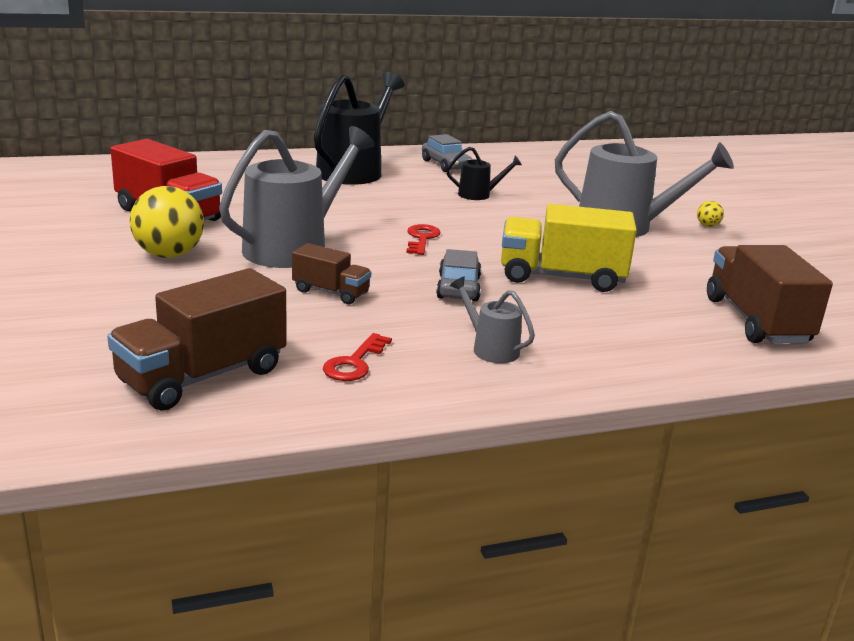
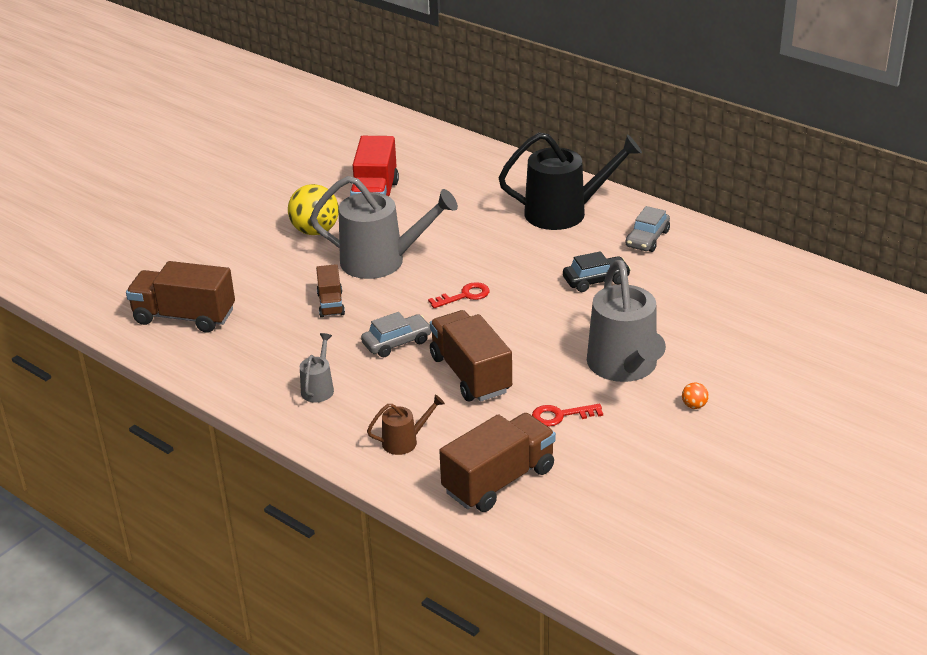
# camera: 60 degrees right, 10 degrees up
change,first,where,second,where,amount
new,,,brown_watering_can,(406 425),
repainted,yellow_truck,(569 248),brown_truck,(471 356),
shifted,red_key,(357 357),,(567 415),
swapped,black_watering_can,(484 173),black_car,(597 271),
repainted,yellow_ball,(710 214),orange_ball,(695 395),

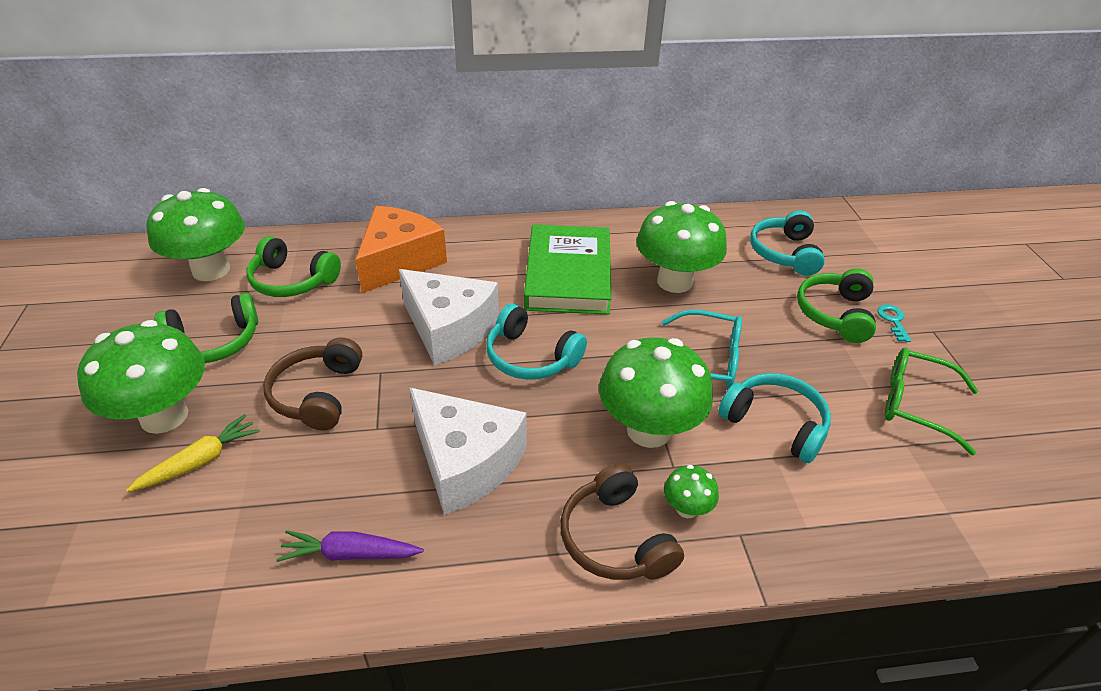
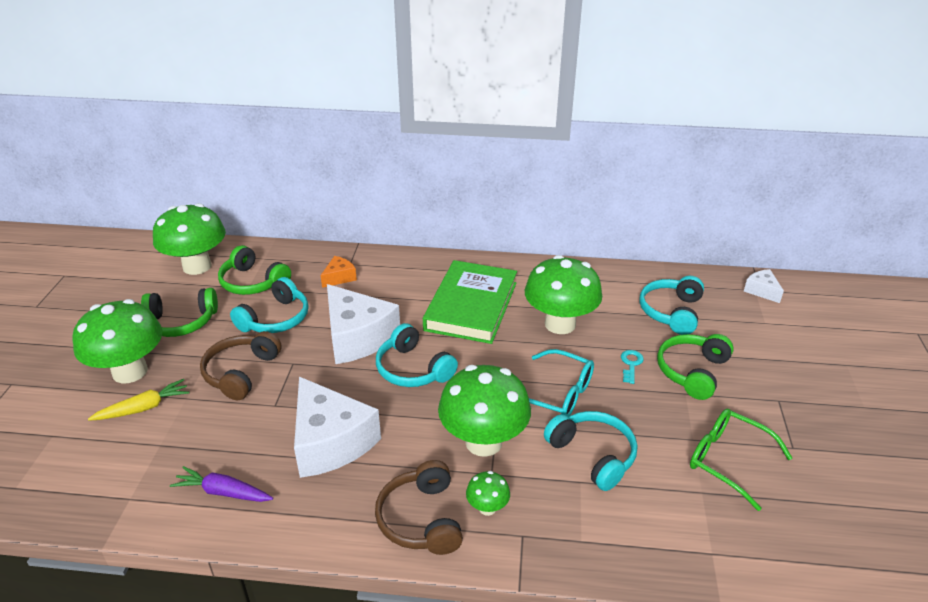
# camera: 15 degrees right, 5 degrees down
change,first,where,second,where,amount
new,,,turquoise_headphones,(269 305),
scaled,orange_cheese,(401 249),,(338 272),x0.46
shifted,turquoise_key,(894 323),,(632 367),
new,,,white_cheese,(764 286),

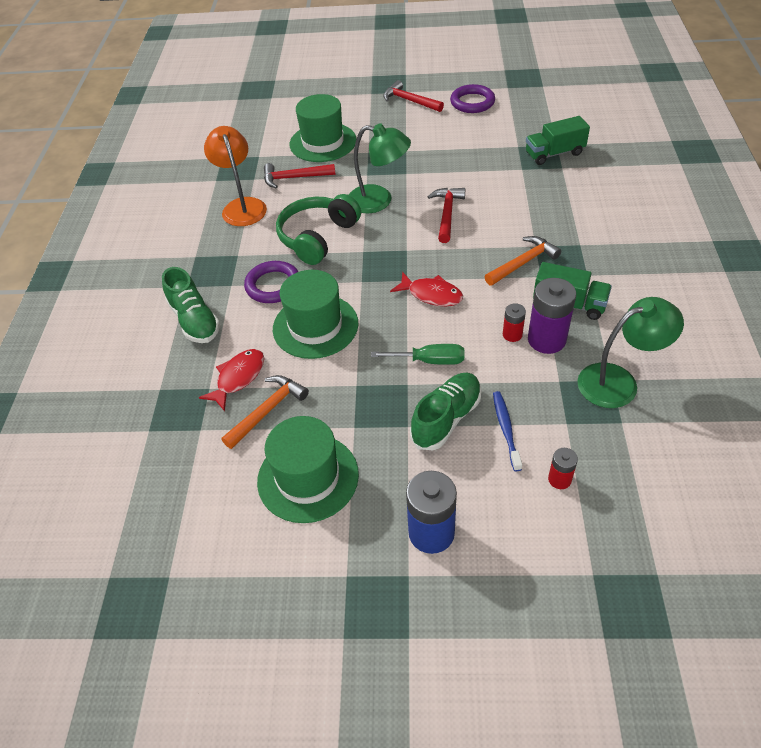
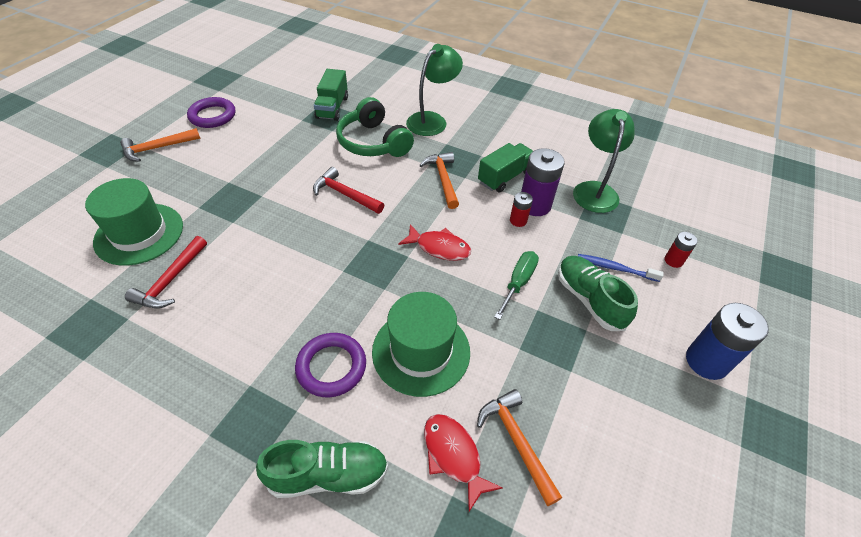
# camera: 70 degrees left, 0 degrees up
change,first,where,second,where,amount
repainted,red_hammer,(413 96),orange_hammer,(160 145),
shifted,green_headphones,(318 229),,(375 127),
rotated,red_fish,(426 289),,(434 242),60 degrees clockwise
shifted,green_lamp,(380 168),,(434 90),
gone,orange_lamp,(235 176),,,
gone,green_hat,(308 469),,,

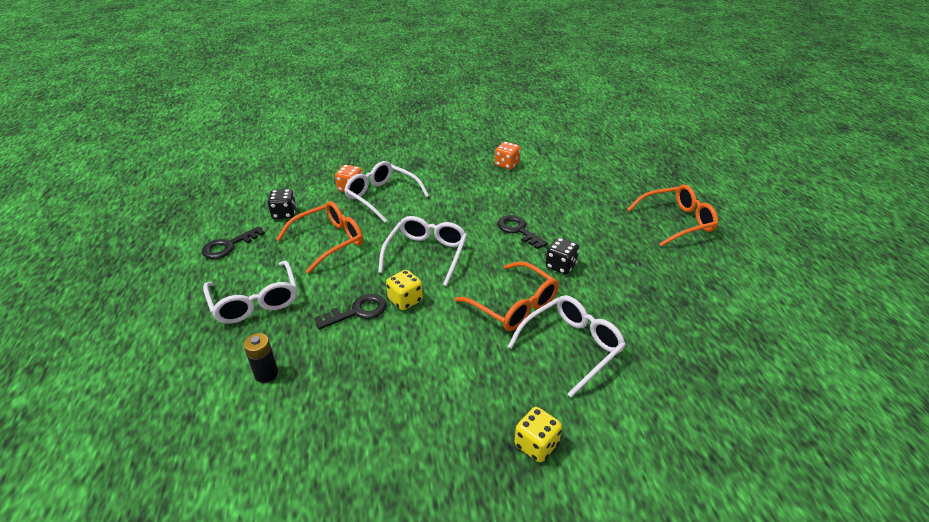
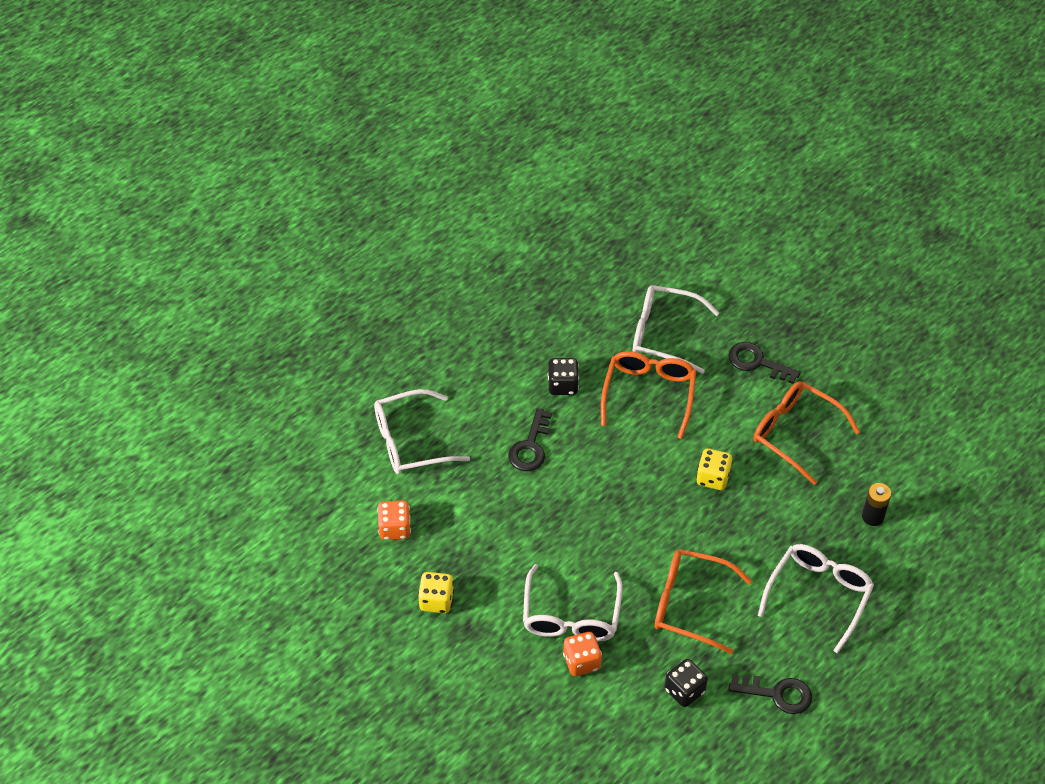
# camera: 125 degrees left, 15 degrees up
change,first,where,second,where,amount
shifted,white_glasses,(422 251),,(422 431),
shifted,yellow_dice,(538 434),,(436 592),
shifted,black_key,(351 312),,(764 363),
shifted,orange_glasses,(672 215),,(806 433),

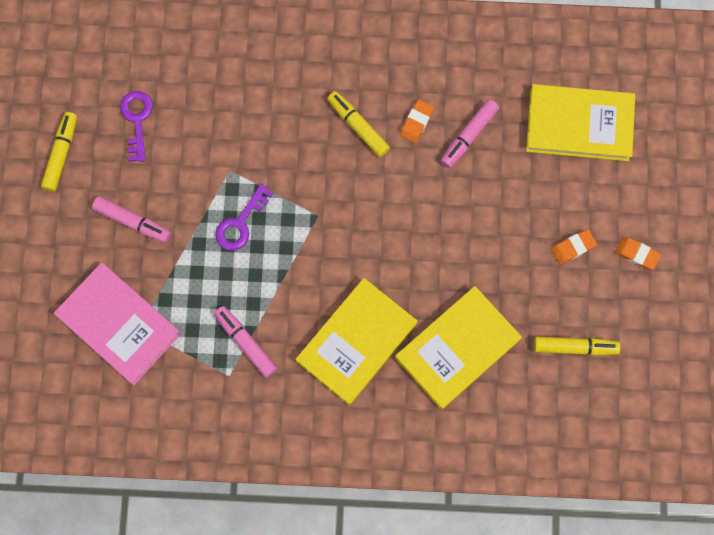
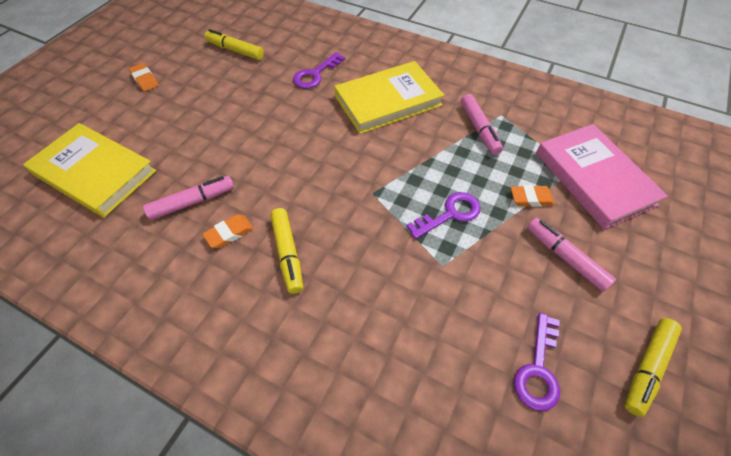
# camera: 155 degrees left, 20 degrees down
change,first,where,second,where,amount
swapped,yellow_book,(458 348),purple_key,(319 70),
shifted,orange_eraser,(574 246),,(533 196),

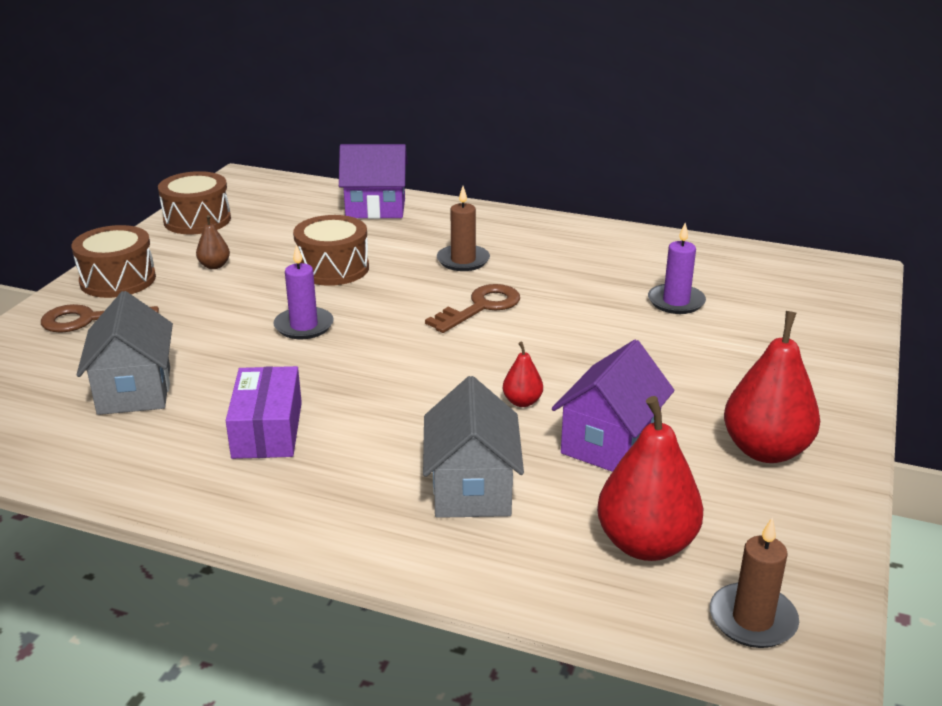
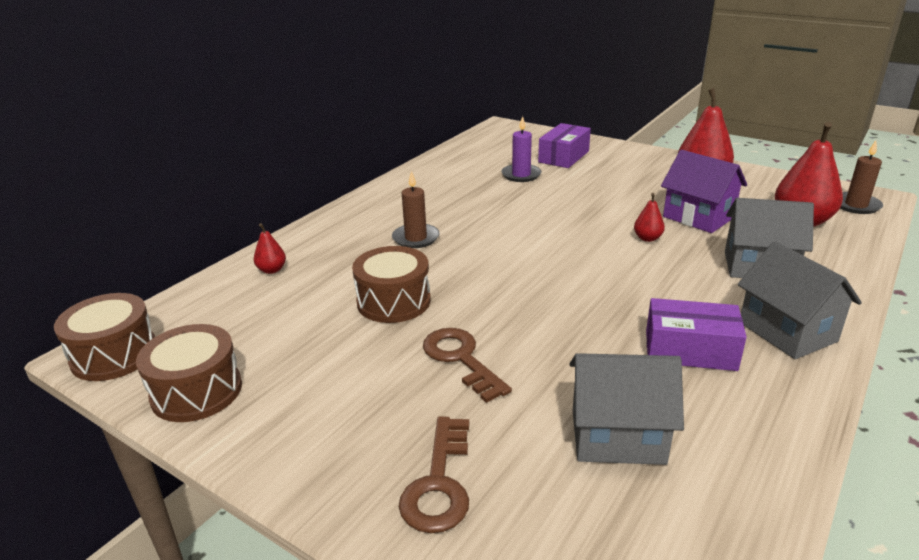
# camera: 75 degrees left, 0 degrees up
change,first,where,second,where,amount
shifted,brown_drum,(113 261),,(104 337),
swapped,purple_house,(373 181),red_pear,(270 248),
shifted,brown_key,(472 308),,(467 365),
new,,,purple_box,(564 145),
new,,,grey_house,(800 300),
gone,brown_pear,(213 242),,,
gone,purple_candle,(303 291),,,

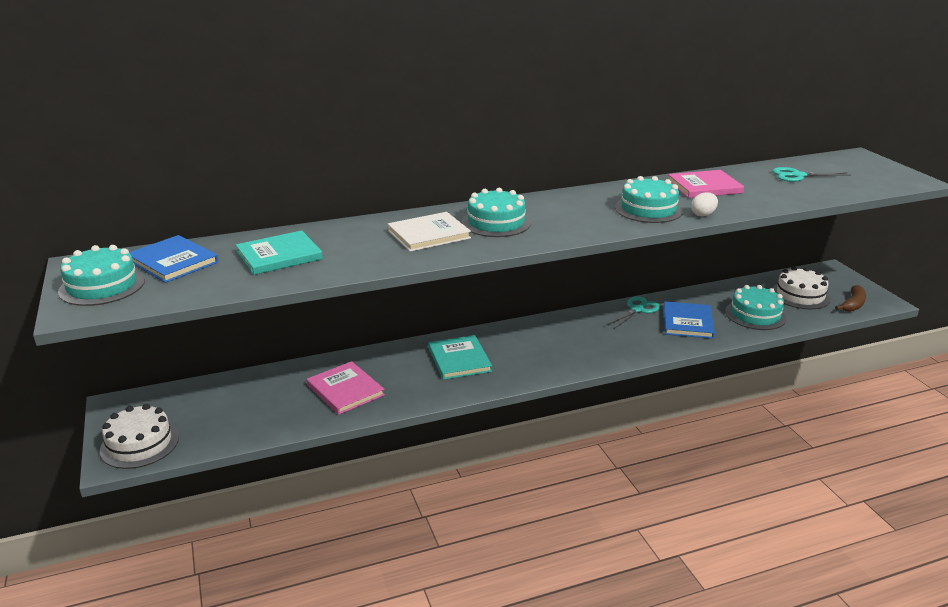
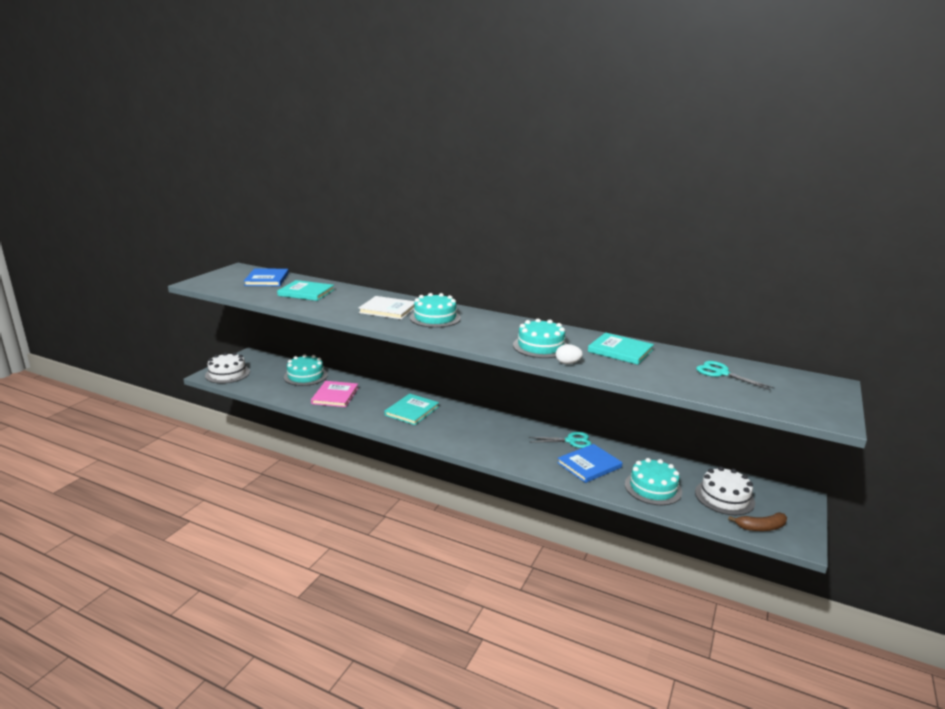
# camera: 45 degrees right, 5 degrees down
change,first,where,second,where,amount
shifted,turquoise_cake,(101 275),,(306 370),
repainted,pink_book,(706 184),turquoise_book,(621 348),

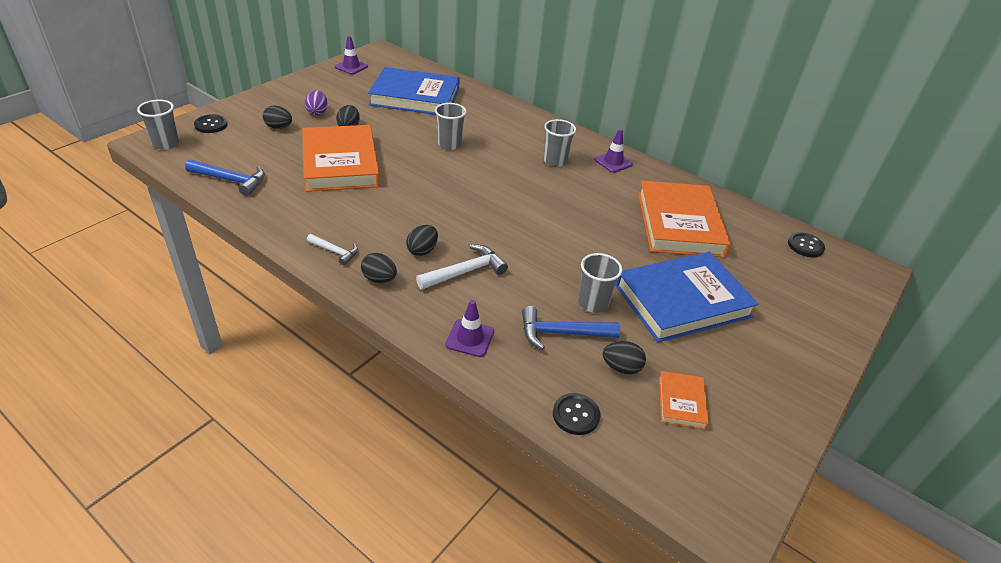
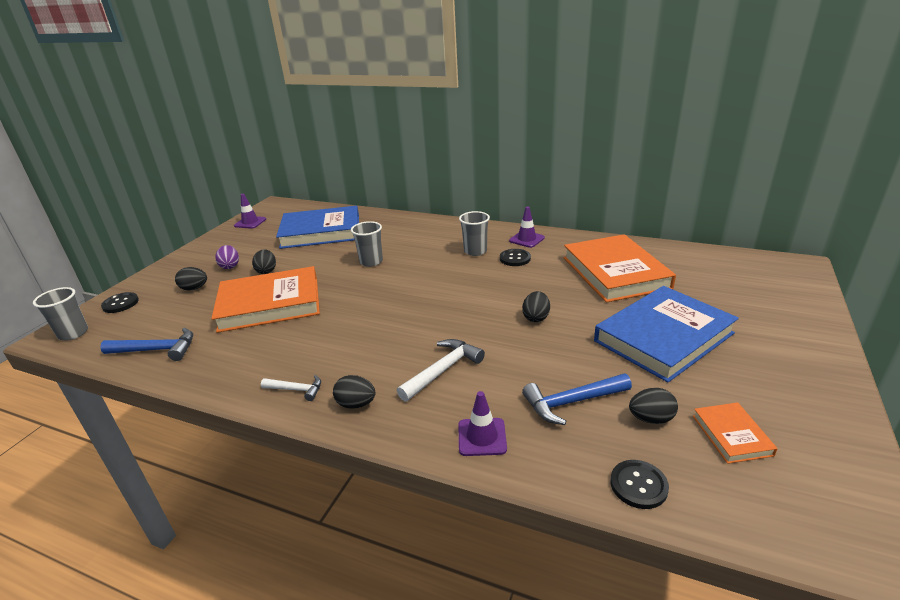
# camera: 10 degrees left, 10 degrees down
change,first,where,second,where,amount
rotated,orange_book,(341 158),,(265 299),75 degrees counterclockwise
shifted,black_button,(806 245),,(515 257),
shifted,black_egg,(422 240),,(536 306),
gone,grey_cup,(600 283),,,

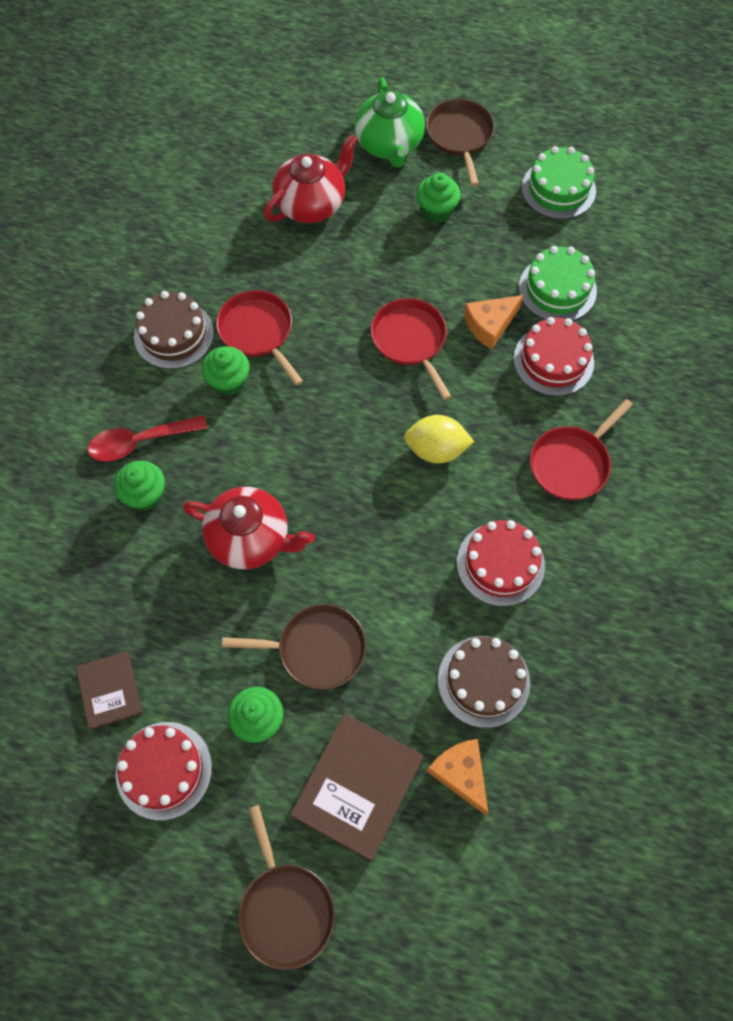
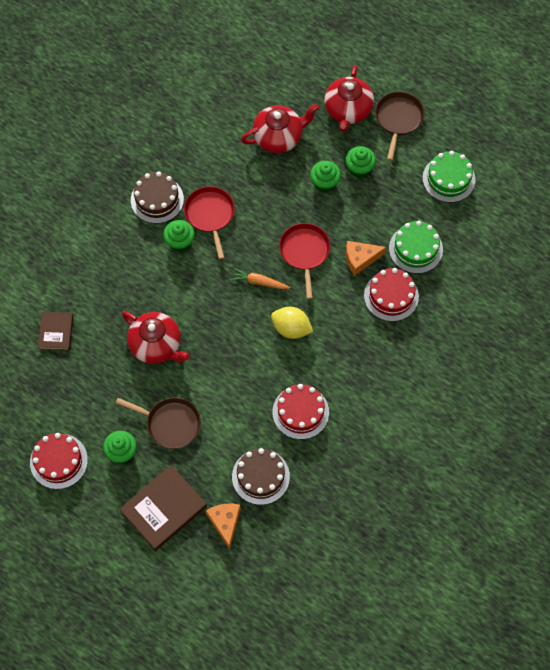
# camera: 20 degrees right, 0 degrees up
change,first,where,second,where,amount
shifted,brown_book,(109 690),,(55 331),
new,,,orange_carrot,(260 278),
shifted,green_cupcake,(139 485),,(325 176),
repainted,green_teapot,(390 122),red_teapot,(349 98),
gone,red_spoon,(148 438),,,
gone,brown_pan,(286 887),,,
gone,red_pan,(581 449),,,

